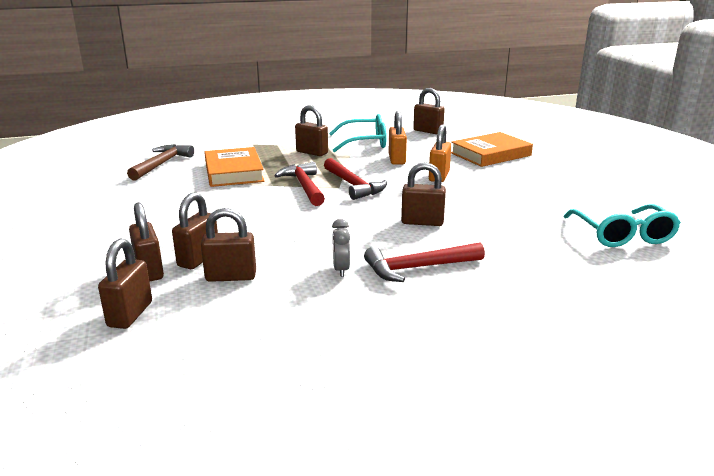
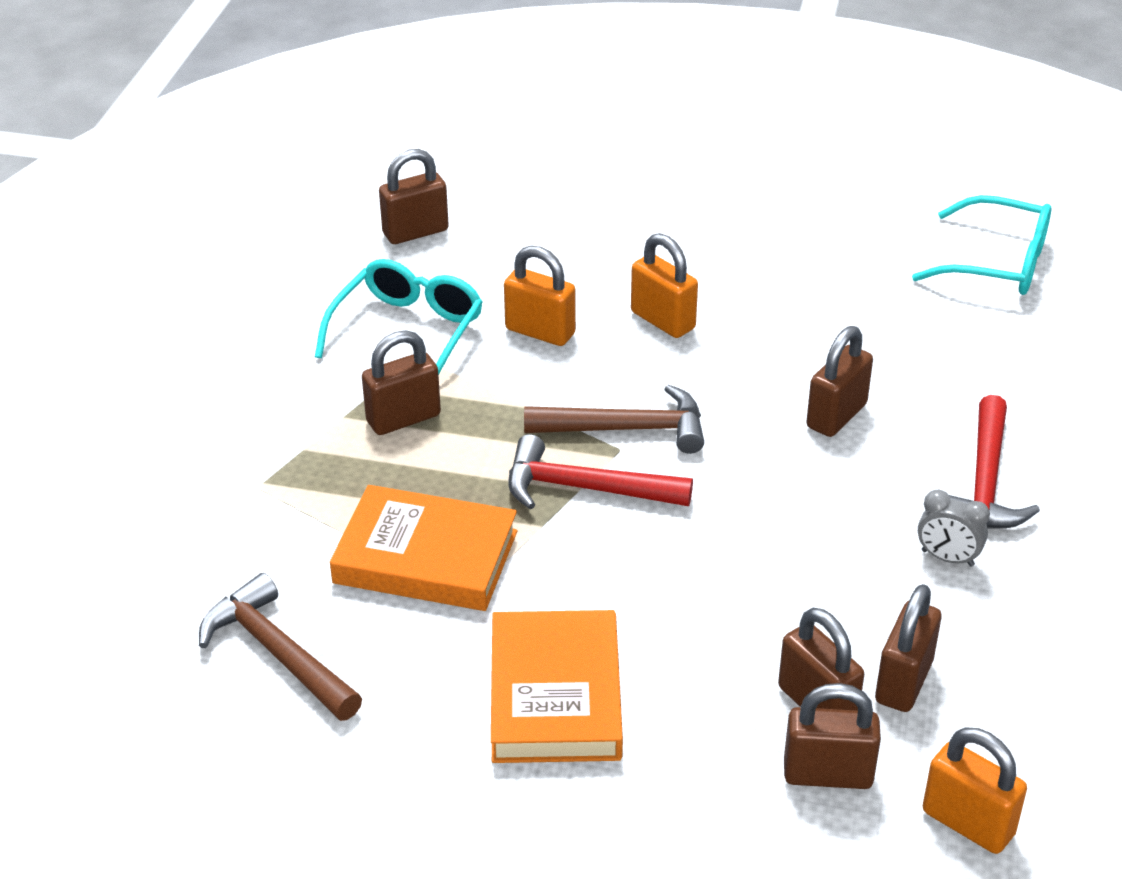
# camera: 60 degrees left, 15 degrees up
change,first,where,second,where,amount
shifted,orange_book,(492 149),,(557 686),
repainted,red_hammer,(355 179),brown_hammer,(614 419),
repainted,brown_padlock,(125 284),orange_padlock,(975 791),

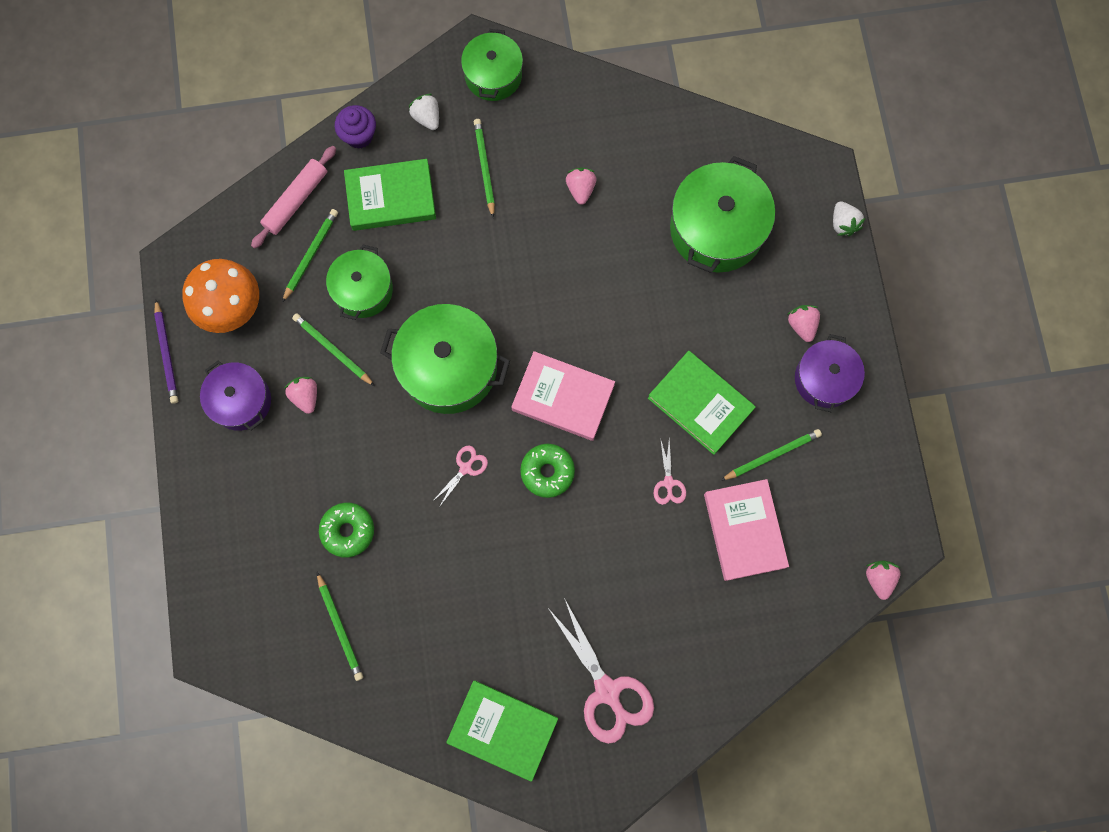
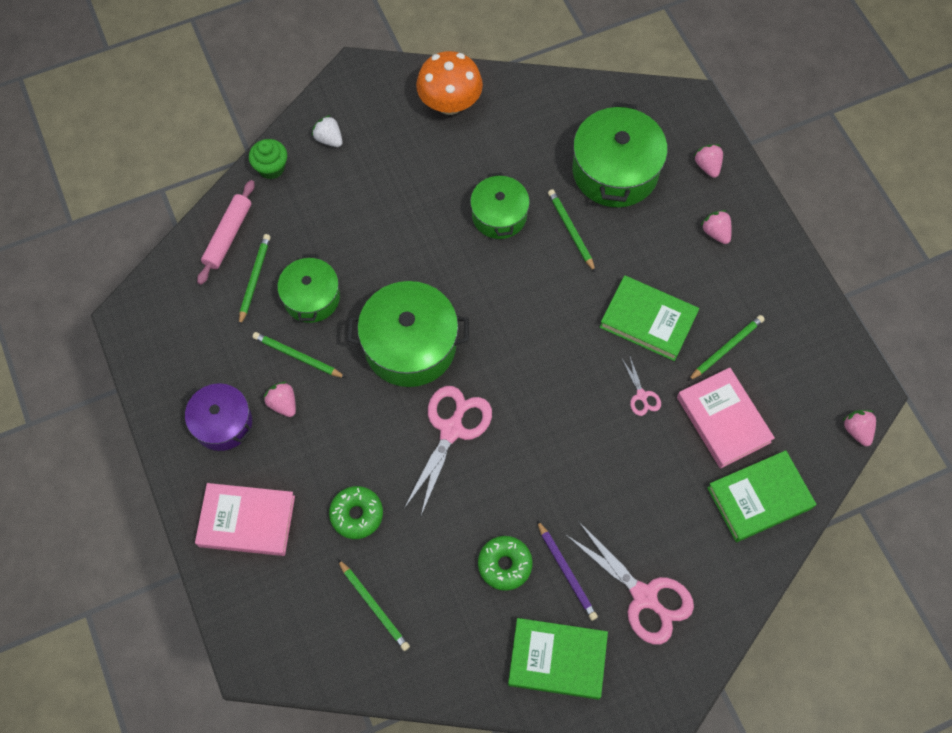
# camera: 15 degrees left, 10 degrees down
change,first,where,second,where,amount
shifted,pink_book,(563 396),,(245 519),
repainted,purple_cupcake,(355 127),green_cupcake,(268 159),
scaled,pink_scissors,(460 476),,(448 450),x2.08
shifted,orange_mushroom,(220 296),,(449 83),
shifted,green_pot,(492 65),,(500 205),
shifted,green_donut,(547 471),,(505 563),
shifted,purple_pencil,(166 352),,(567 570),
shifted,green_pencil,(484 168),,(572 231),
shifted,pink_strawberry,(581 186),,(708 161),
shifted,green_book,(390 195),,(761 496),
gone,purple_pot,(830 373),,,
gone,white_strawberry,(849 218),,,

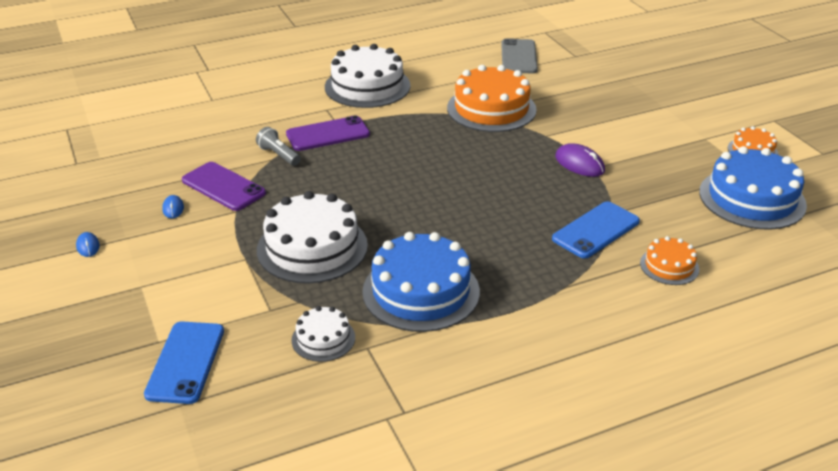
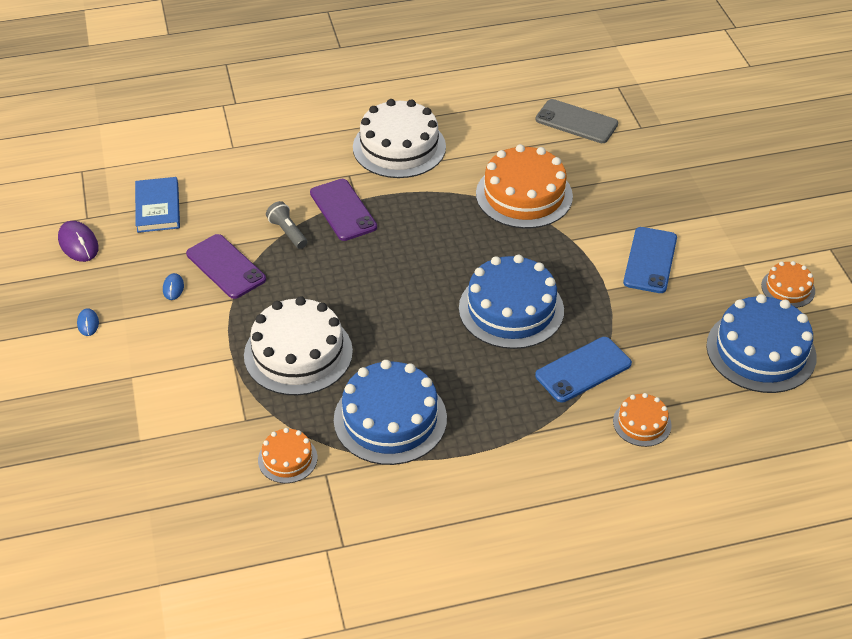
# camera: 10 degrees right, 10 degrees up
change,first,where,second,where,amount
shifted,purple_mouse,(580 160),,(78 241),
new,,,blue_book,(157 205),
repainted,white_cake,(323 334),orange_cake,(287 455),
rotated,purple_phone,(328 133),,(343 210),75 degrees clockwise
new,,,blue_cake,(511 302),
rotated,grey_phone,(519 55),,(576 121),75 degrees counterclockwise
shifted,blue_phone,(184 362),,(650 260),

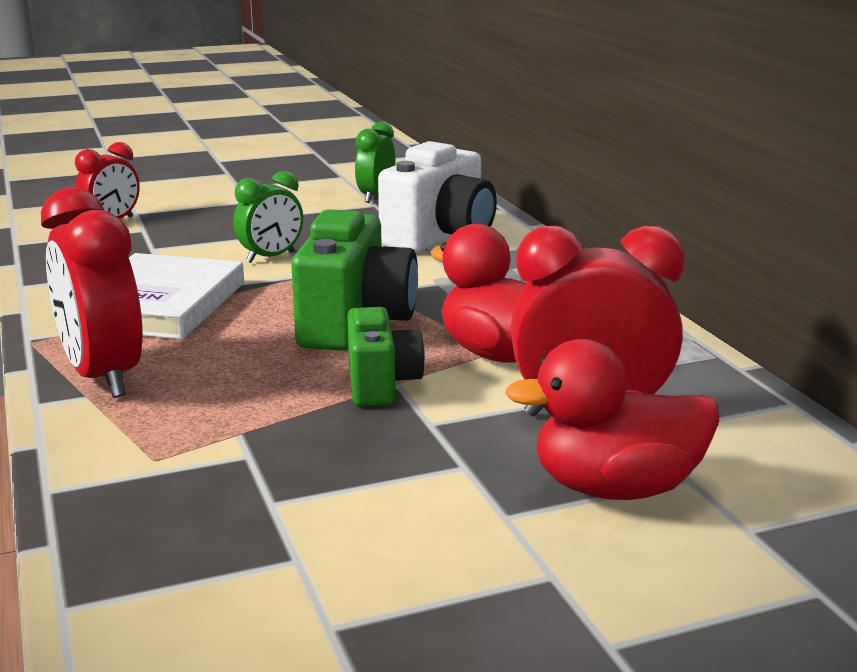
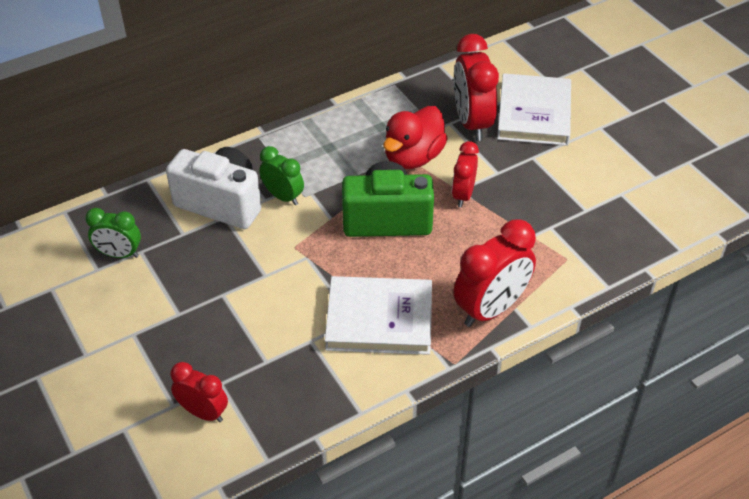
# camera: 100 degrees left, 25 degrees up
change,first,where,second,where,amount
shifted,green_clock,(268 217),,(281 175),
swapped,green_camera,(386 356),red_clock,(465 174),
swapped,red_duck,(612 419),white_book,(534 109),

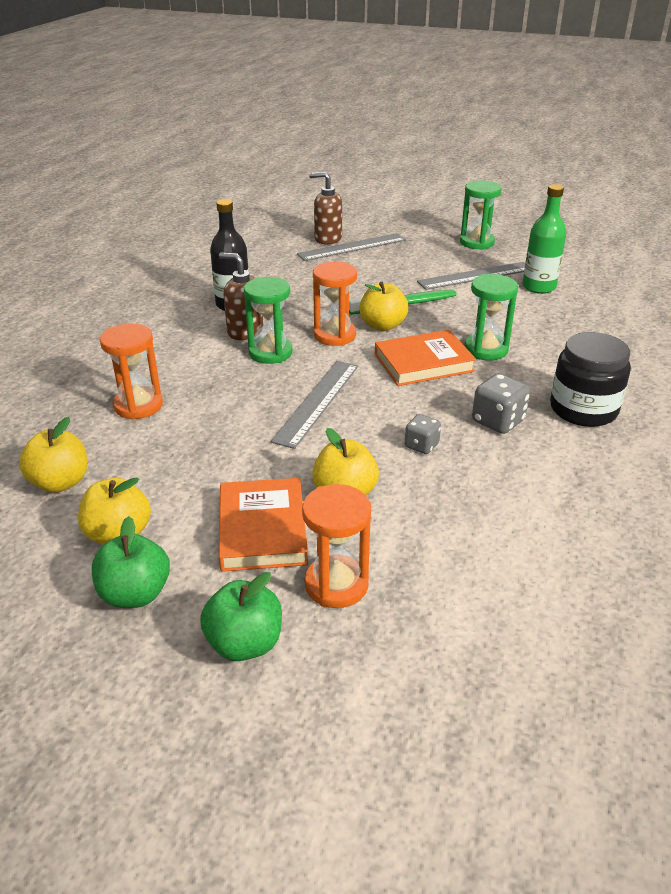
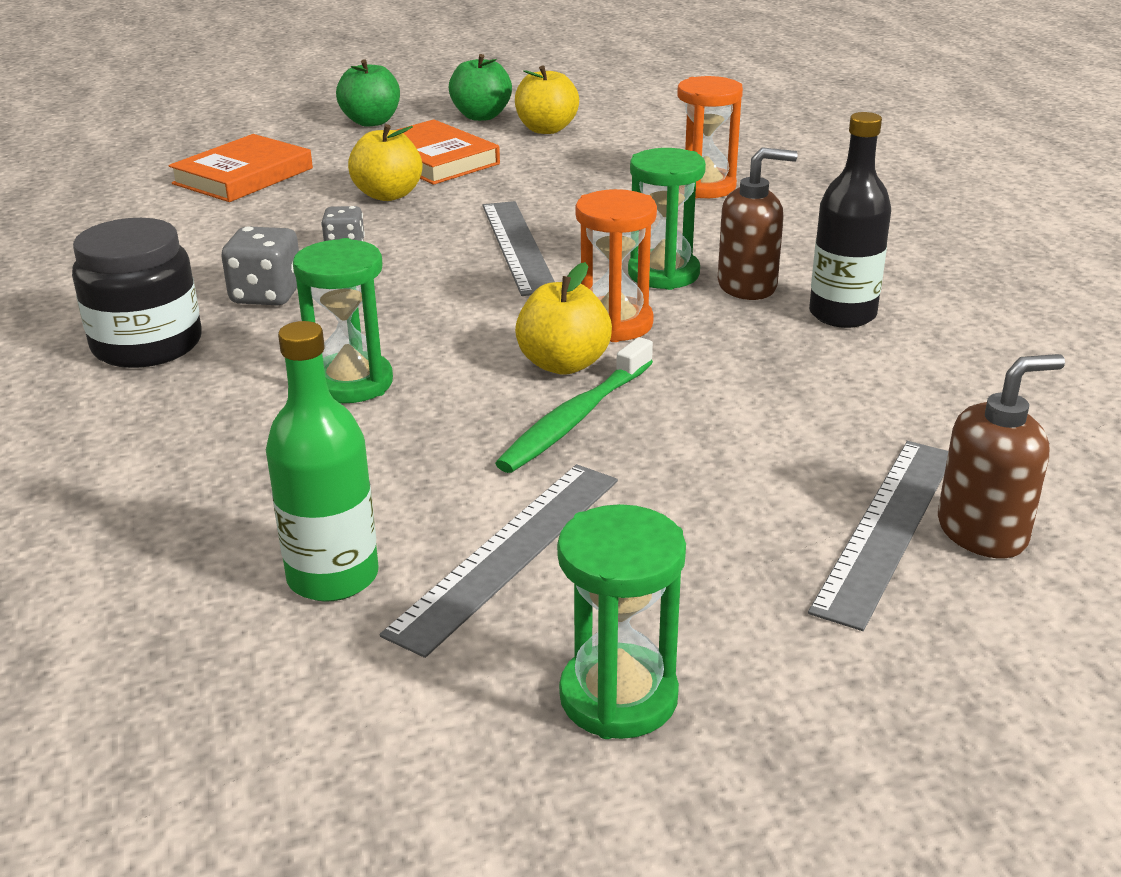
# camera: 145 degrees right, 5 degrees down
change,first,where,second,where,amount
shifted,orange_book,(425 358),,(241 168),
gone,yellow_apple,(53 455),,,
gone,orange_hourglass,(336 546),,,

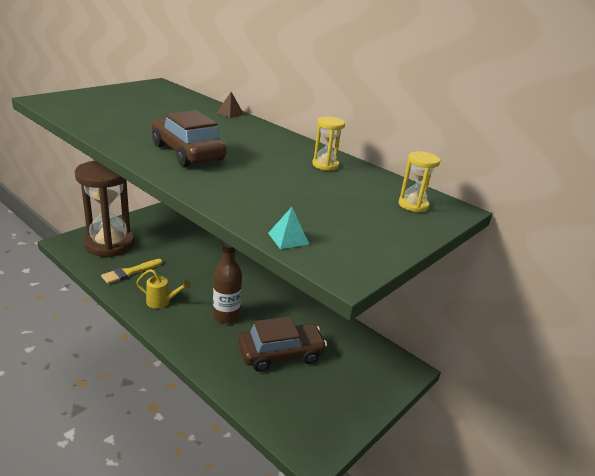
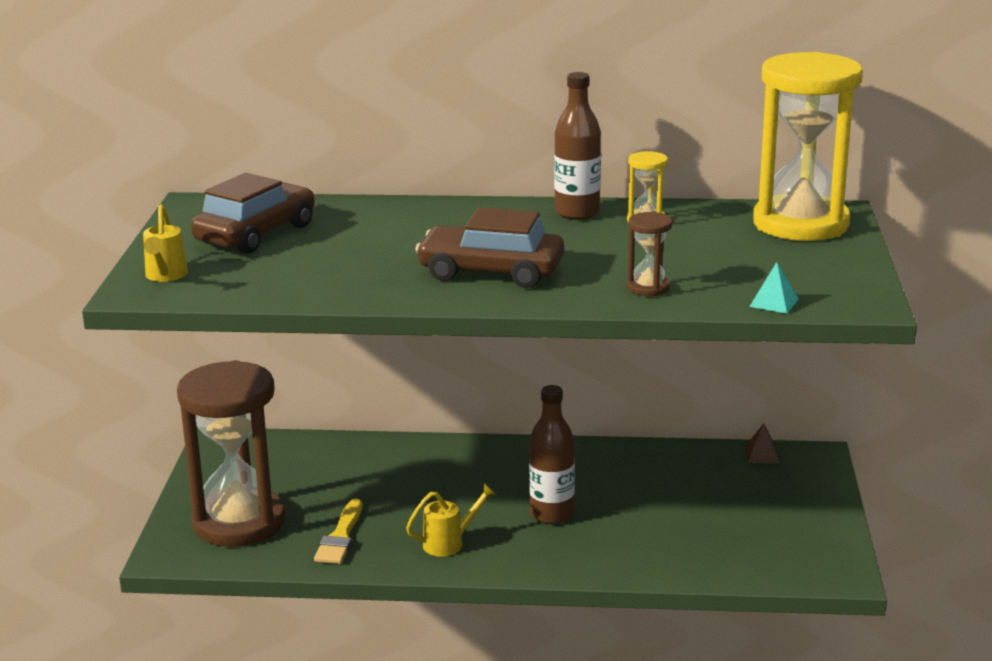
# camera: 35 degrees left, 5 degrees down
change,first,where,second,where,amount
new,,,yellow_watering_can,(165 243),
shifted,brown_car,(282 344),,(253 213),
new,,,brown_bottle,(577 146),
new,,,brown_hourglass,(649 254),
shifted,brown_pyramid,(230 105),,(762 443),
scaled,yellow_hourglass,(419 181),,(808 146),x2.43

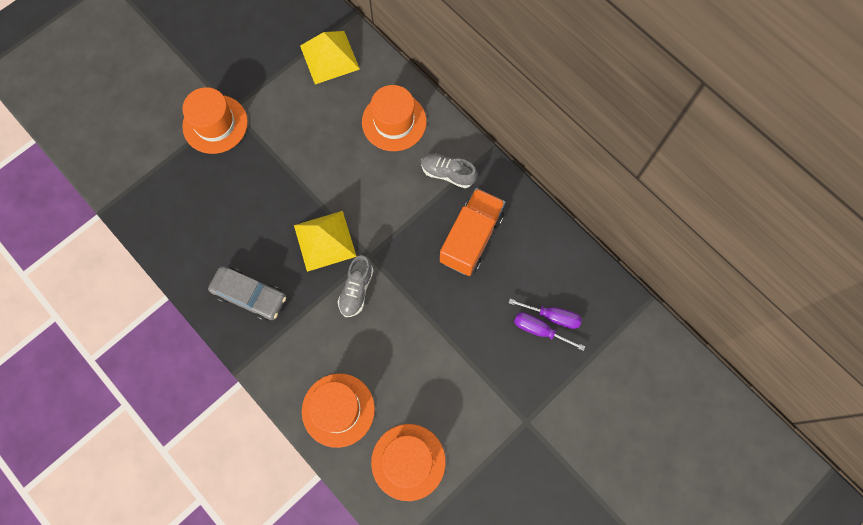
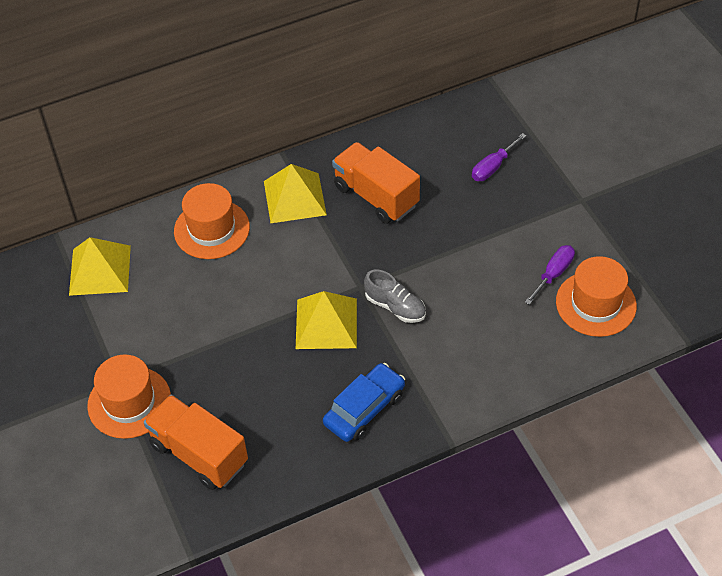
# camera: 70 degrees left, 20 degrees down
change,first,where,second,where,amount
new,,,orange_truck,(196 442),
swapped,grey_shoe,(449 170),yellow_pyramid,(295 193),
repainted,grey_car,(247 293),blue_car,(364 402),
shifted,purple_screwdriver,(545 314),,(550 275),
gone,orange_hat,(338 410),,,

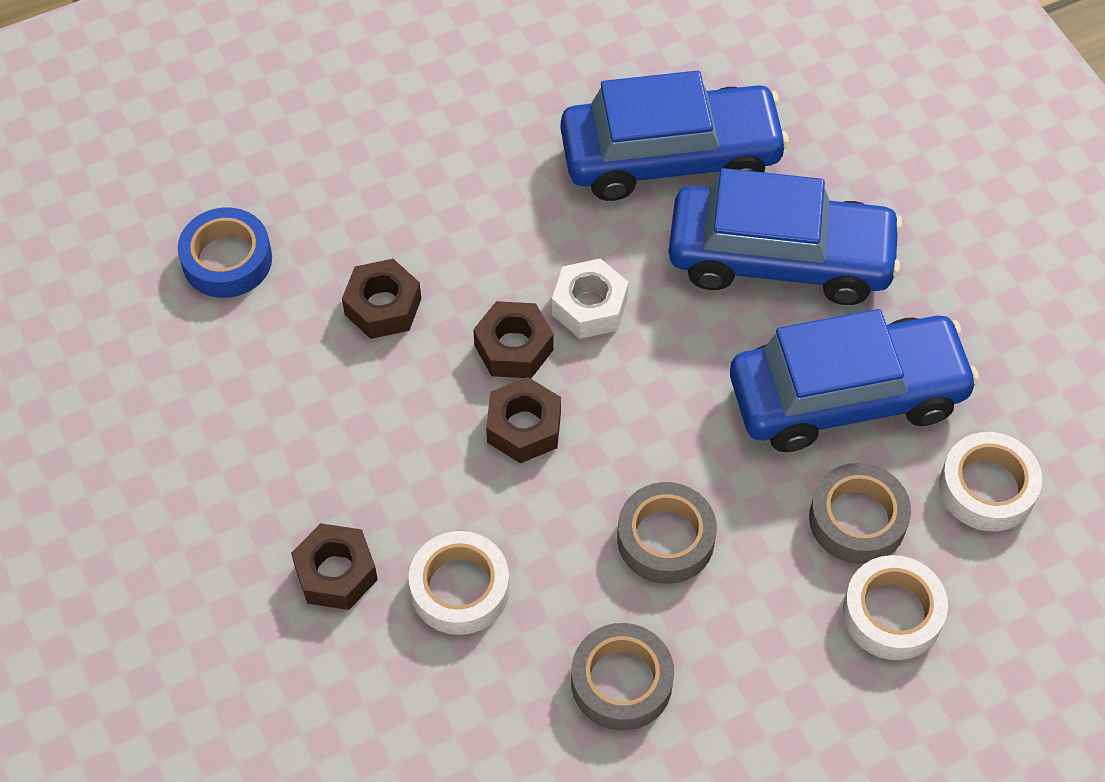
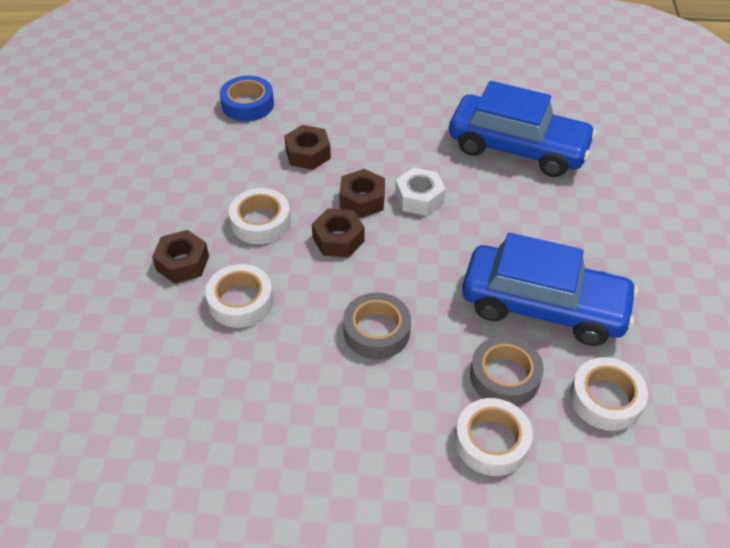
# camera: 30 degrees right, 10 degrees down
change,first,where,second,where,amount
new,,,white_tape,(260 216),
gone,grey_tape,(622 677),,,
gone,blue_car,(785 236),,,

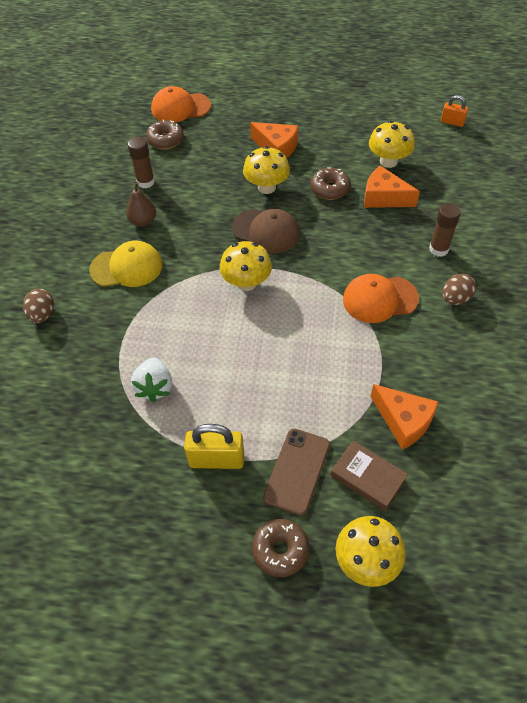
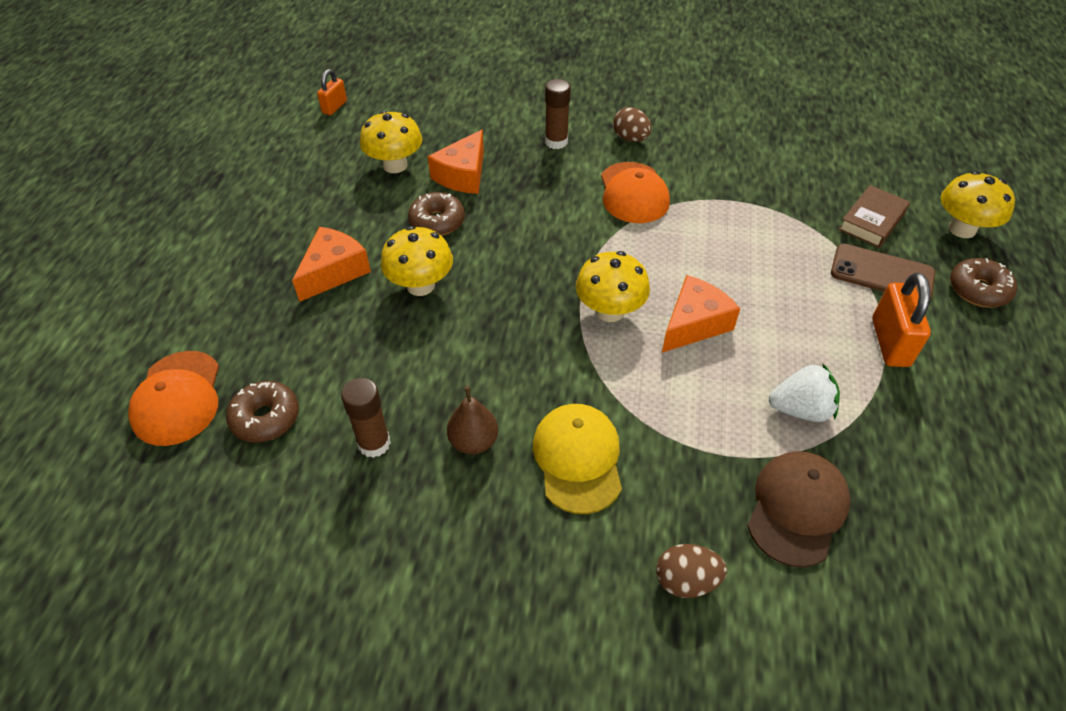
# camera: 90 degrees left, 5 degrees down
change,first,where,second,where,amount
shifted,orange_cheese,(404 417),,(701 314),
shifted,brown_cap,(266 231),,(799 509),
repainted,yellow_padlock,(214 446),orange_padlock,(901 320),

